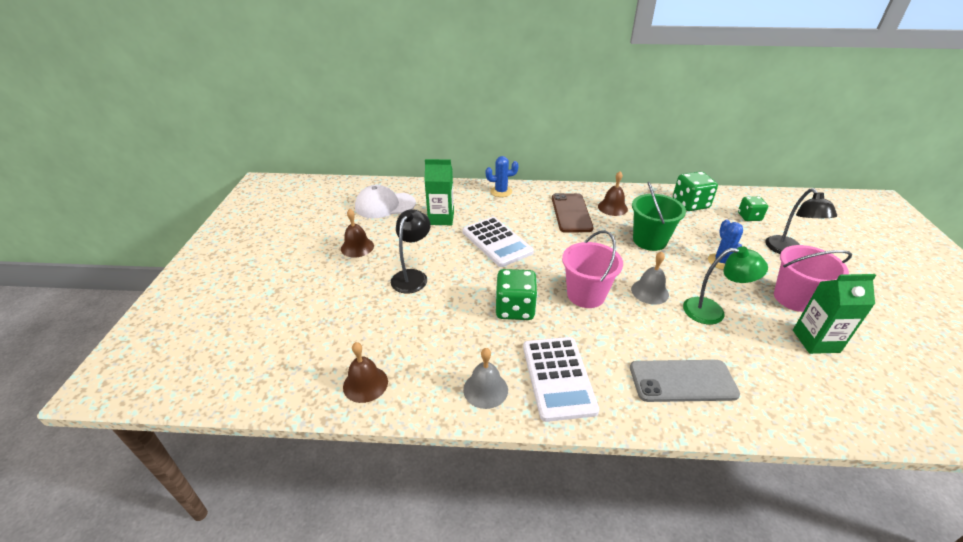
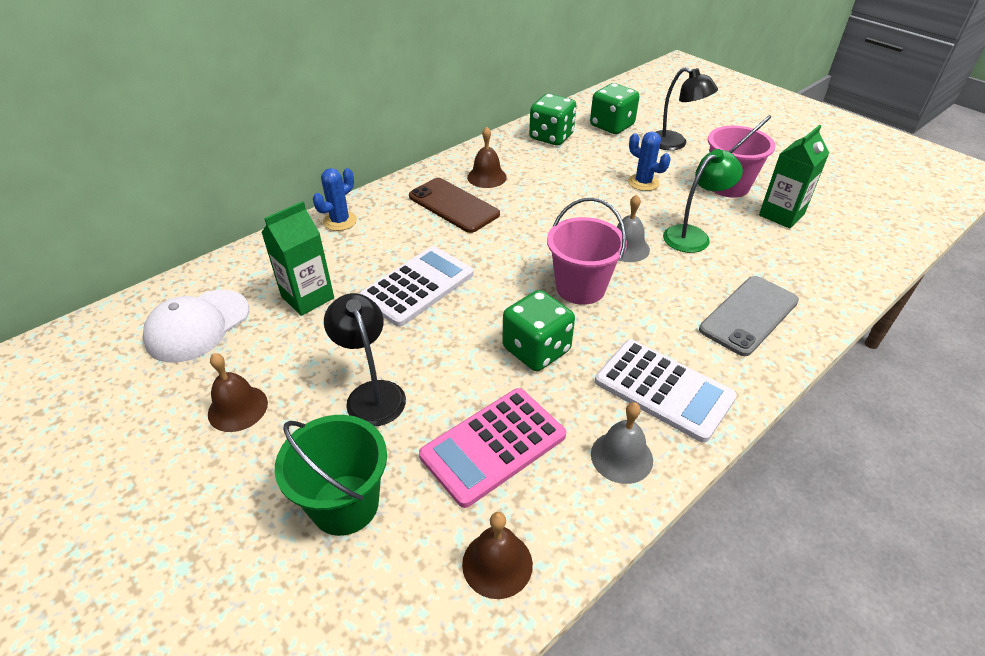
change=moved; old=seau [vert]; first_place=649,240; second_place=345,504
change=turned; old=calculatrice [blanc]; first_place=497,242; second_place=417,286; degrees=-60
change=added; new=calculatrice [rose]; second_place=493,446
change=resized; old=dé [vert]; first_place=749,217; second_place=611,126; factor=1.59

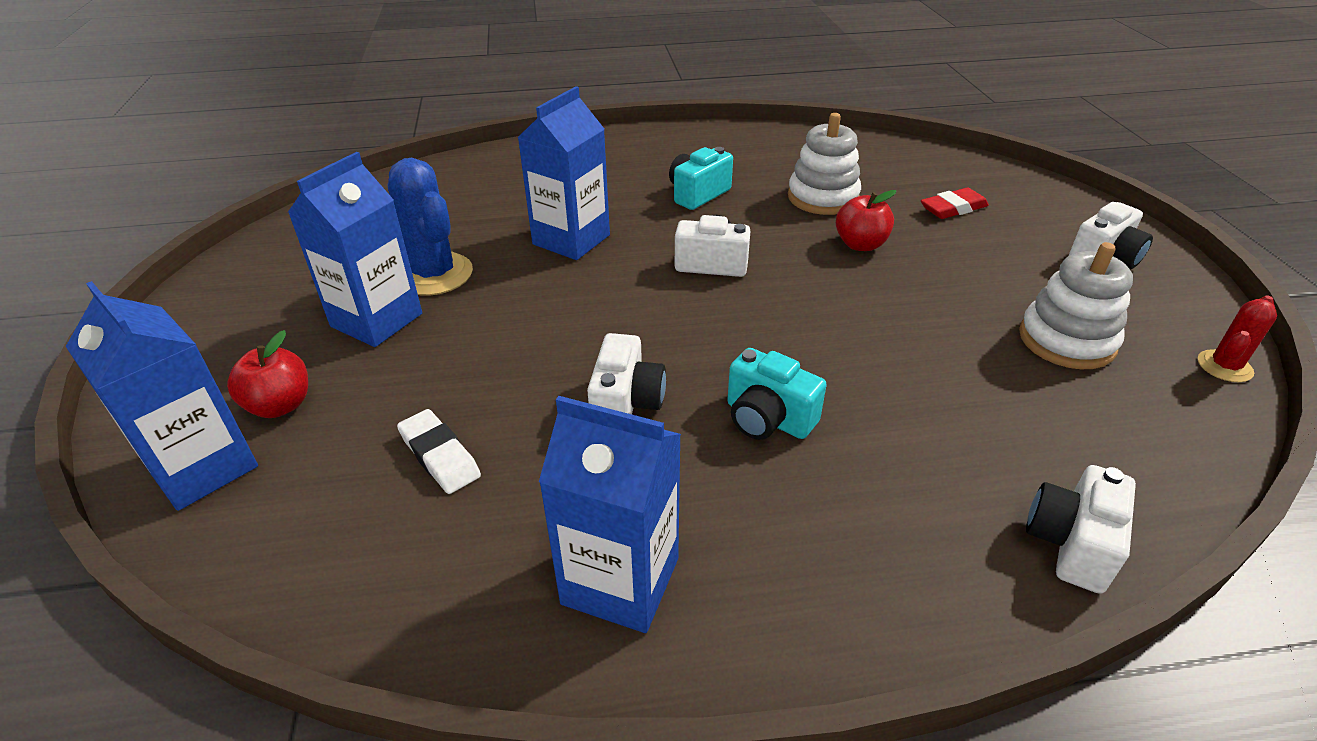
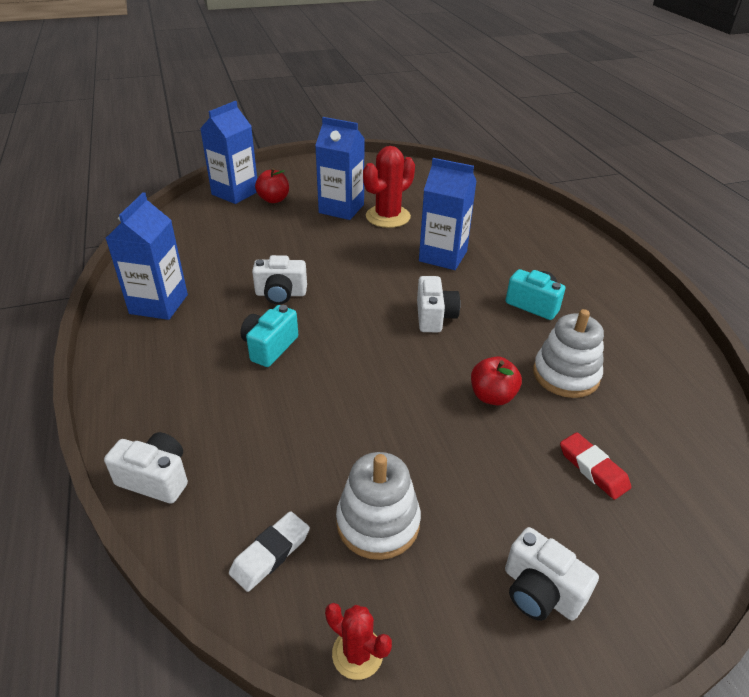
change=moved; old=gomme [blanc]; first_place=439,456; second_place=270,553
change=recoloured; old=cactus [bleu]; new=cactus [rouge]; first_place=434,274; second_place=388,217

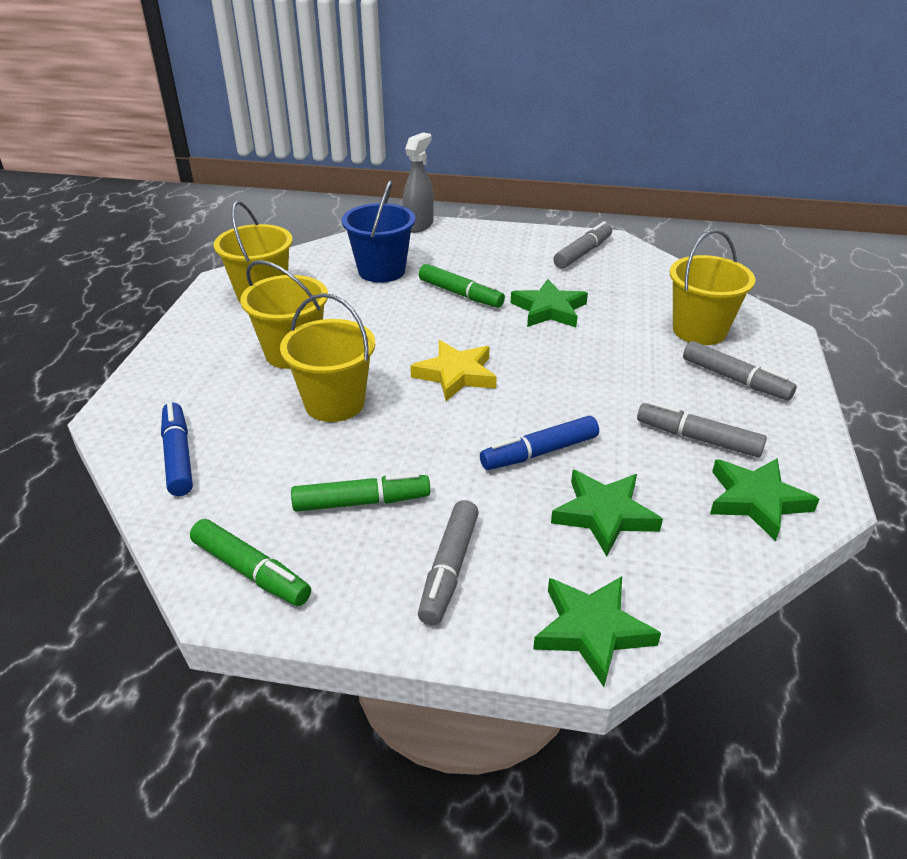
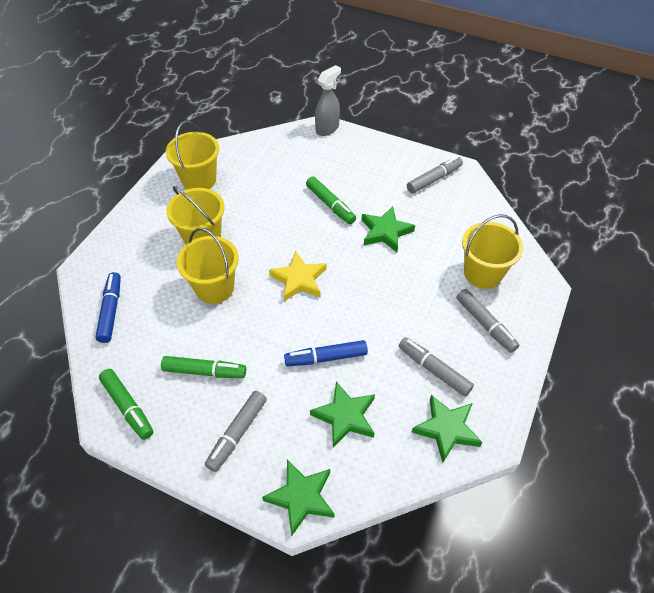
change=removed; old=seau [bleu]; first_place=381,271

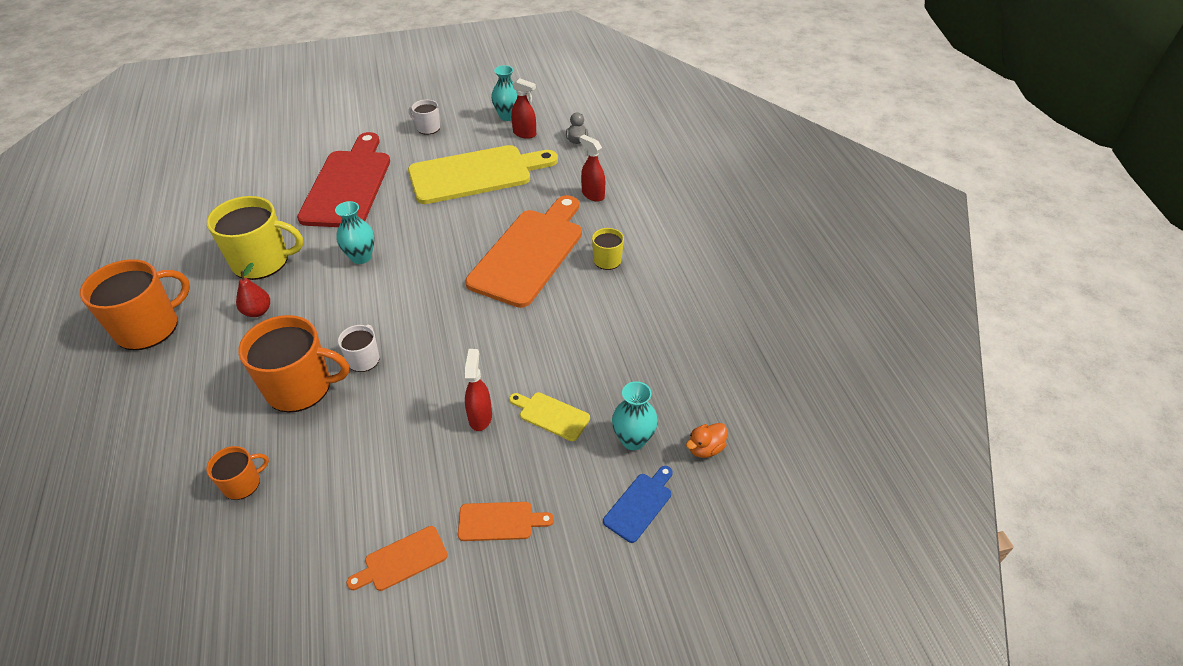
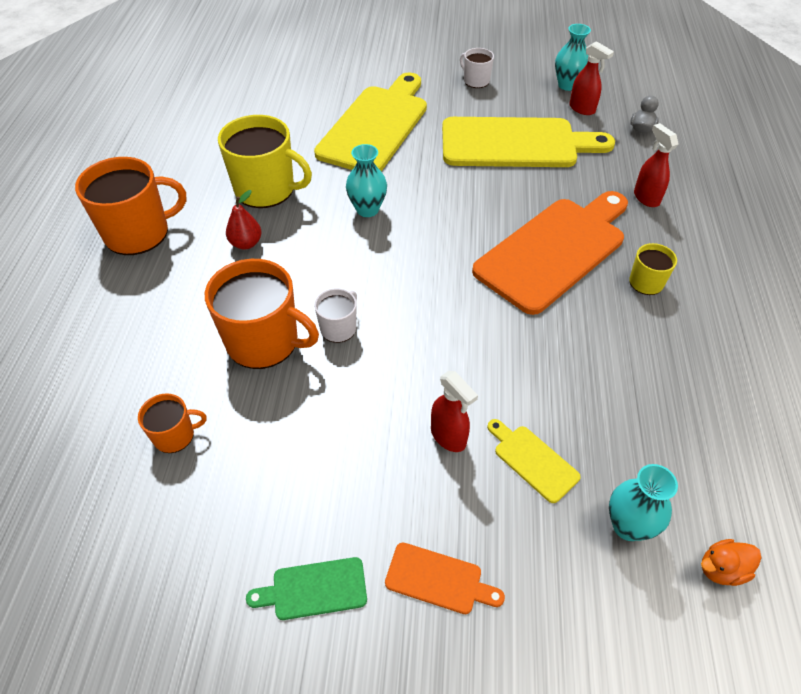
change=recoloured; old=planche à découper [orange]; new=planche à découper [vert]; first_place=402,560; second_place=314,589
change=recoloured; old=planche à découper [rouge]; new=planche à découper [jaune]; first_place=348,185; second_place=376,126
change=turned; old=vaporisateur [rouge]; first_place=480,417; second_place=448,437; degrees=120
change=removed; old=planche à découper [bleu]; first_place=640,504

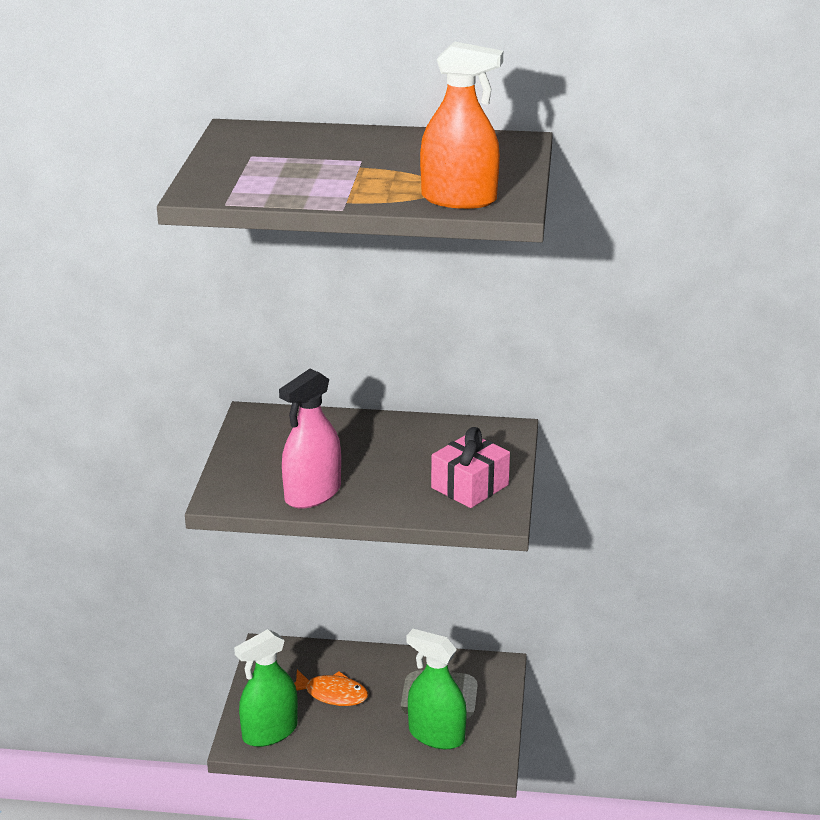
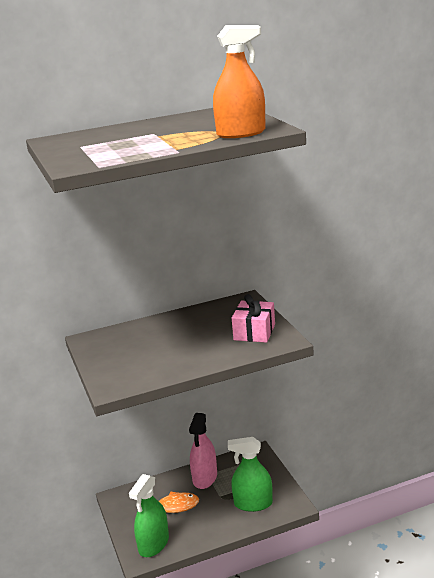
change=moved; old=vaporisateur [rose]; first_place=313,494; second_place=205,478

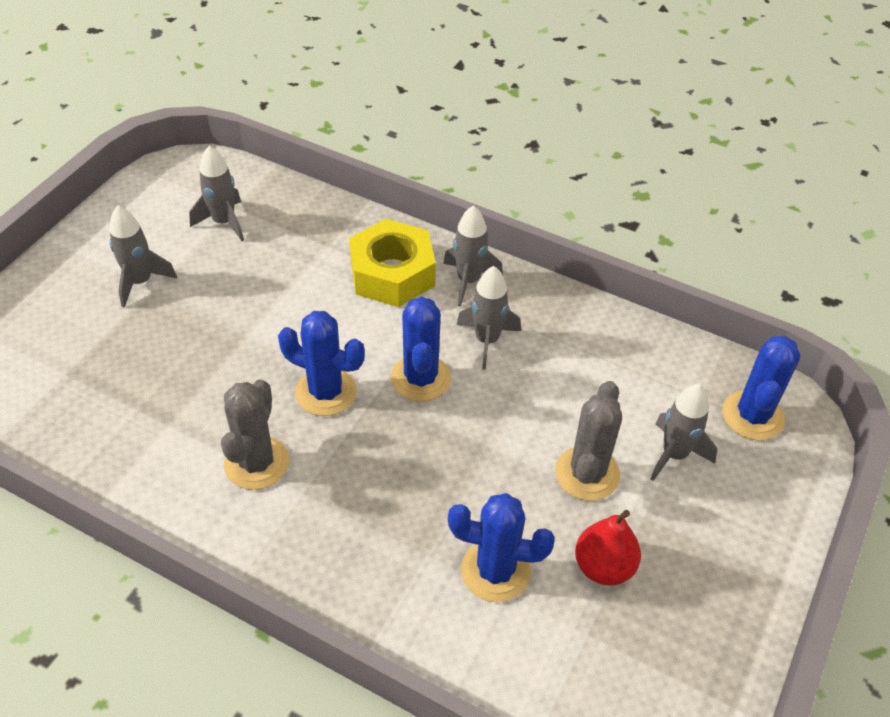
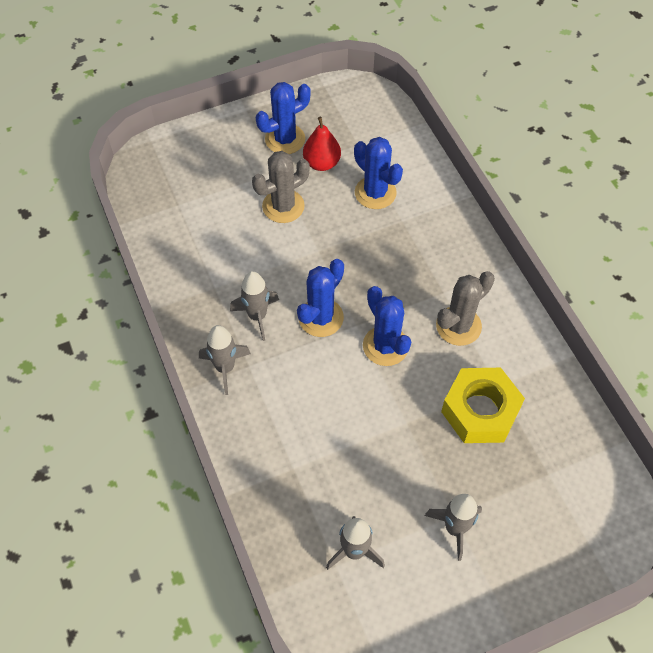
change=moved; old=cactus [bleu]; first_place=752,416; second_place=285,139
change=moved; old=écrou [jaune]; first_place=392,273; second_place=480,411
change=removed; old=fusée [gris]; first_place=674,454

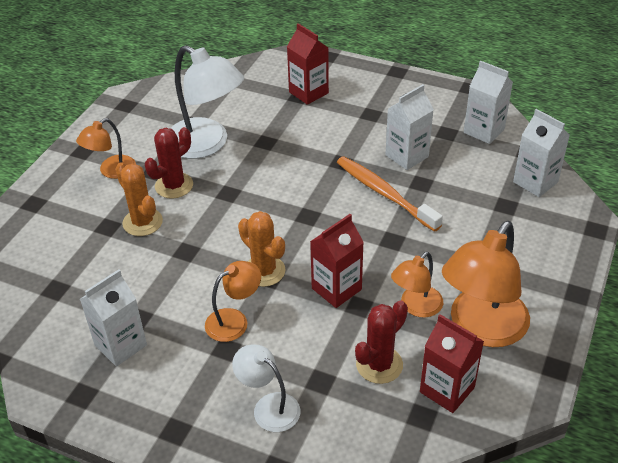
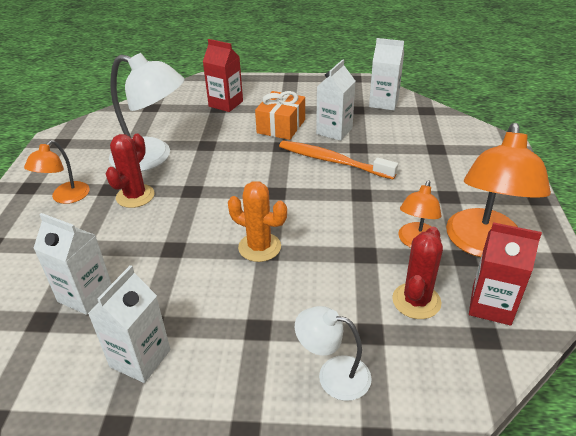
change=moved; old=brique de lait [blanc]; first_place=535,182; second_place=85,295
change=added; new=cadeau [orange]; second_place=281,126
change=removed; old=cactus [orange]; first_place=142,222
change=removed; old=lampe [orange]; first_place=234,320
change=removed; old=brique de lait [rouge]; first_place=336,289

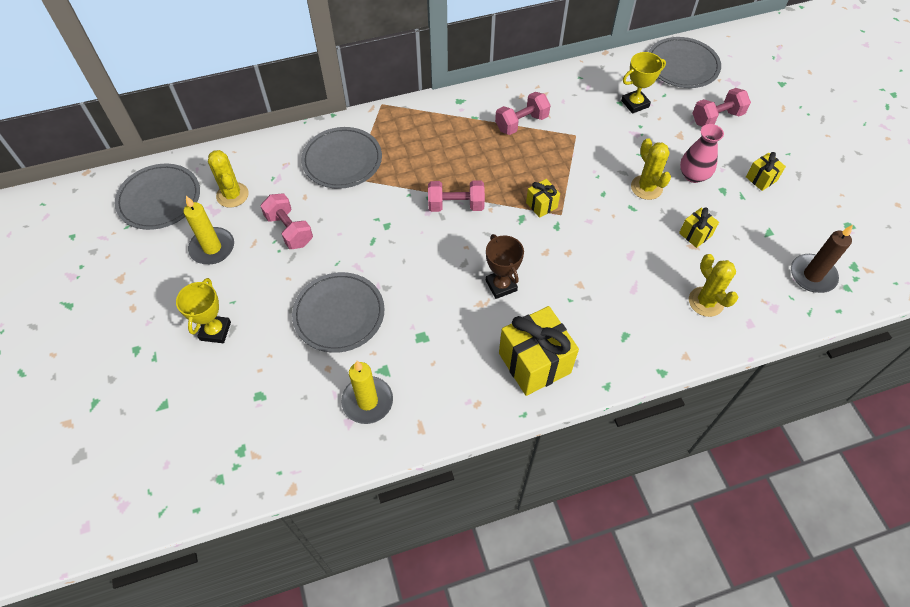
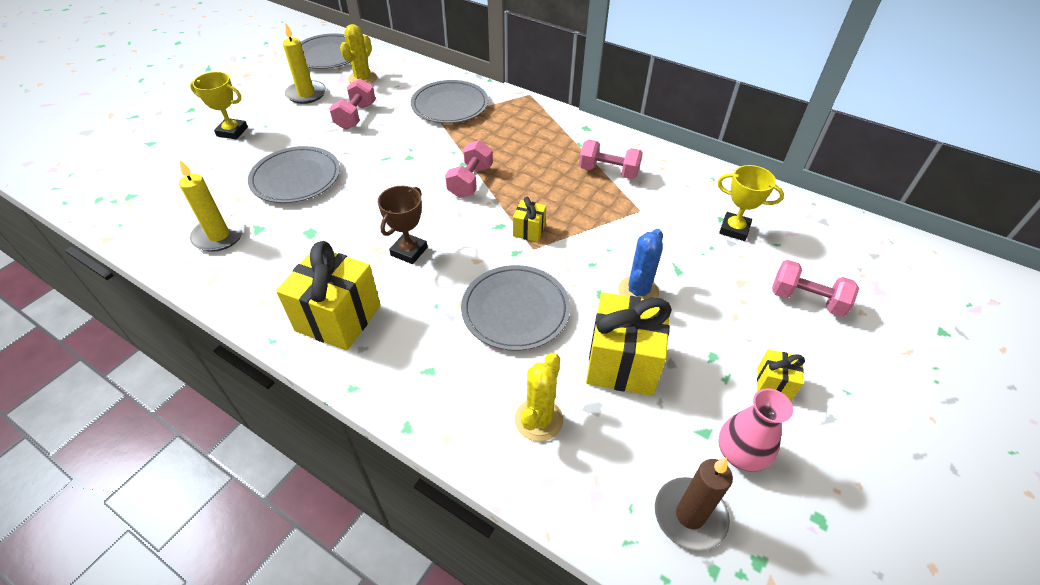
change=turned; old=trophée [jaune]; first_place=215,331; second_place=232,132; degrees=45
change=turned; old=haltère [rose]; first_place=456,205; second_place=470,181; degrees=60
change=moved; old=assiette [gris]; first_place=682,65; second_place=515,310
change=resized; old=cadeau [jaune]; first_place=695,234; second_place=622,363; factor=2.05
change=recoloured; old=cactus [jaune]; new=cactus [bleu]; first_place=646,187; second_place=638,291
change=moved; old=vase [rose]; first_place=693,175; second_place=740,454

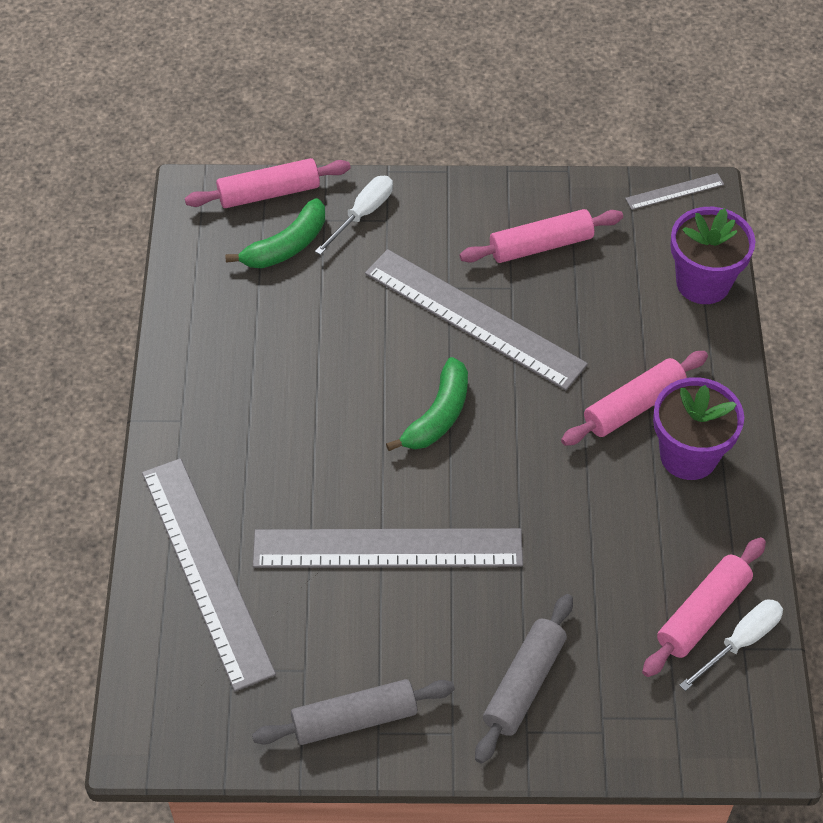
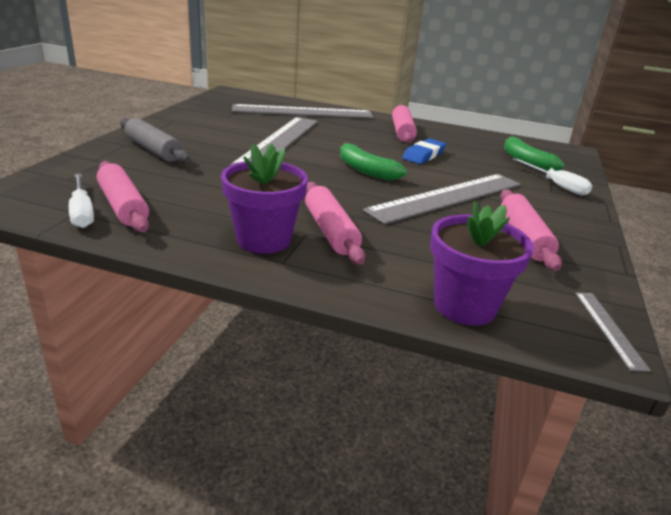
change=moved; old=rouleau à pâtisserie [rose]; first_place=269,193; second_place=402,132
change=added; new=gomme [bleu]; second_place=424,155
change=removed; old=rouleau à pâtisserie [gris]; first_place=354,719

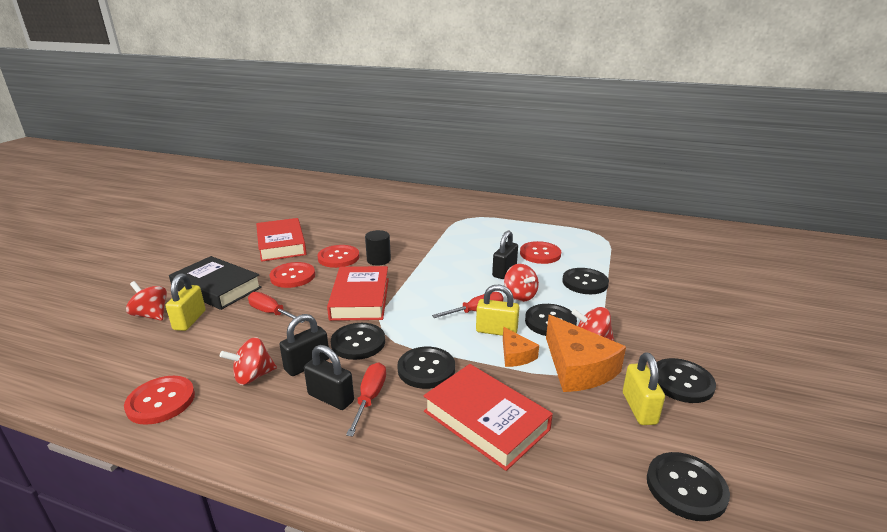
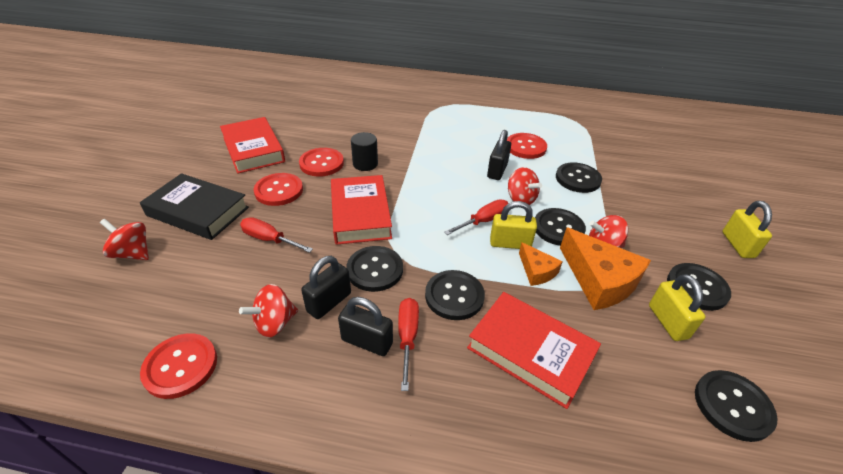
change=moved; old=cadenas [jaune]; first_place=190,320; second_place=738,245

